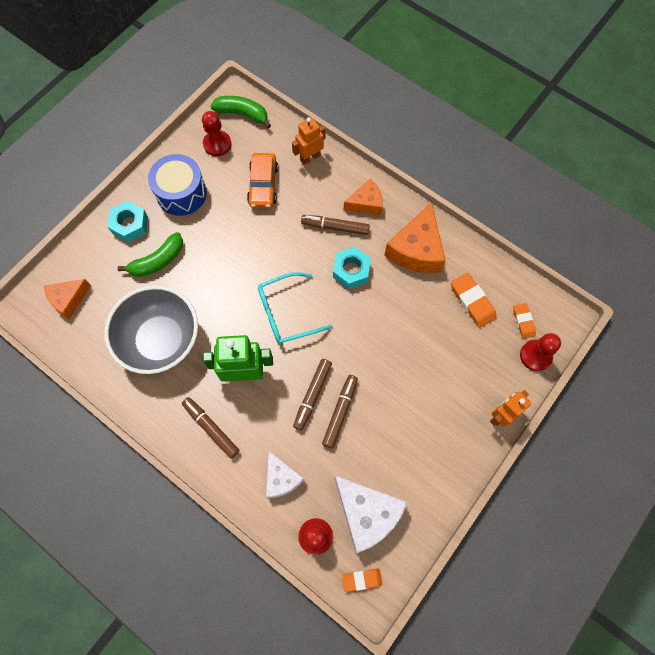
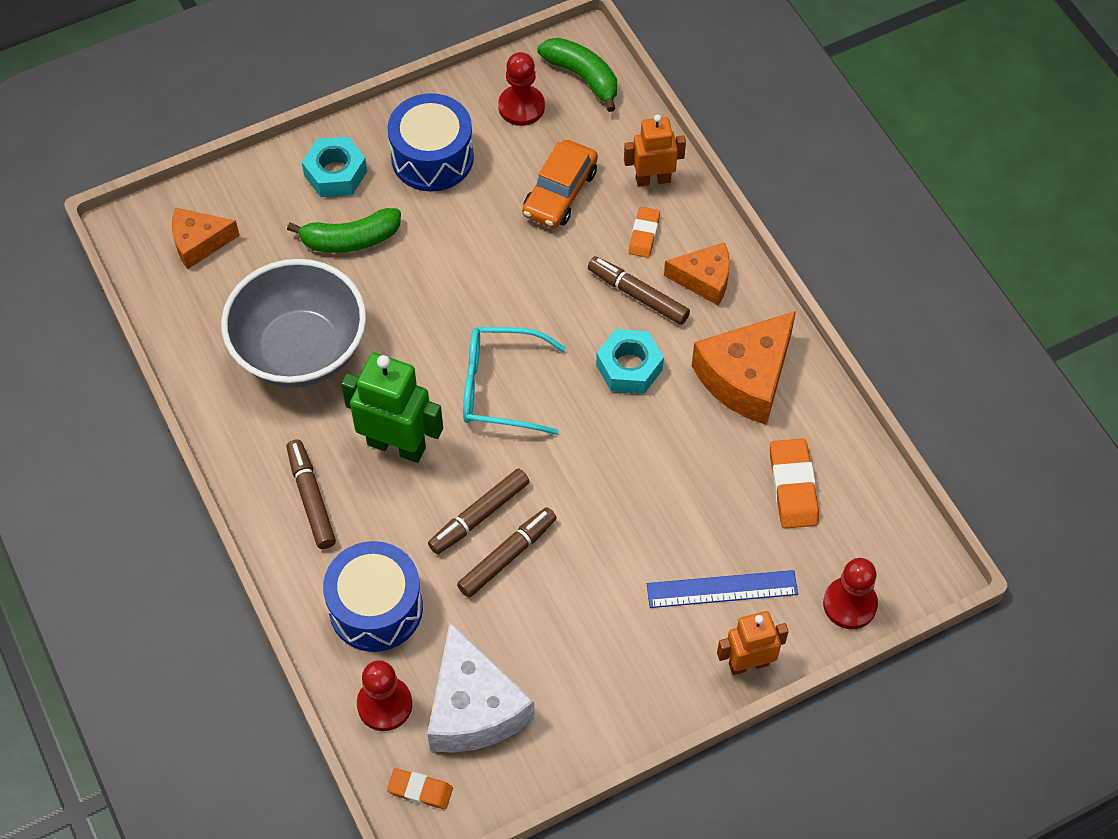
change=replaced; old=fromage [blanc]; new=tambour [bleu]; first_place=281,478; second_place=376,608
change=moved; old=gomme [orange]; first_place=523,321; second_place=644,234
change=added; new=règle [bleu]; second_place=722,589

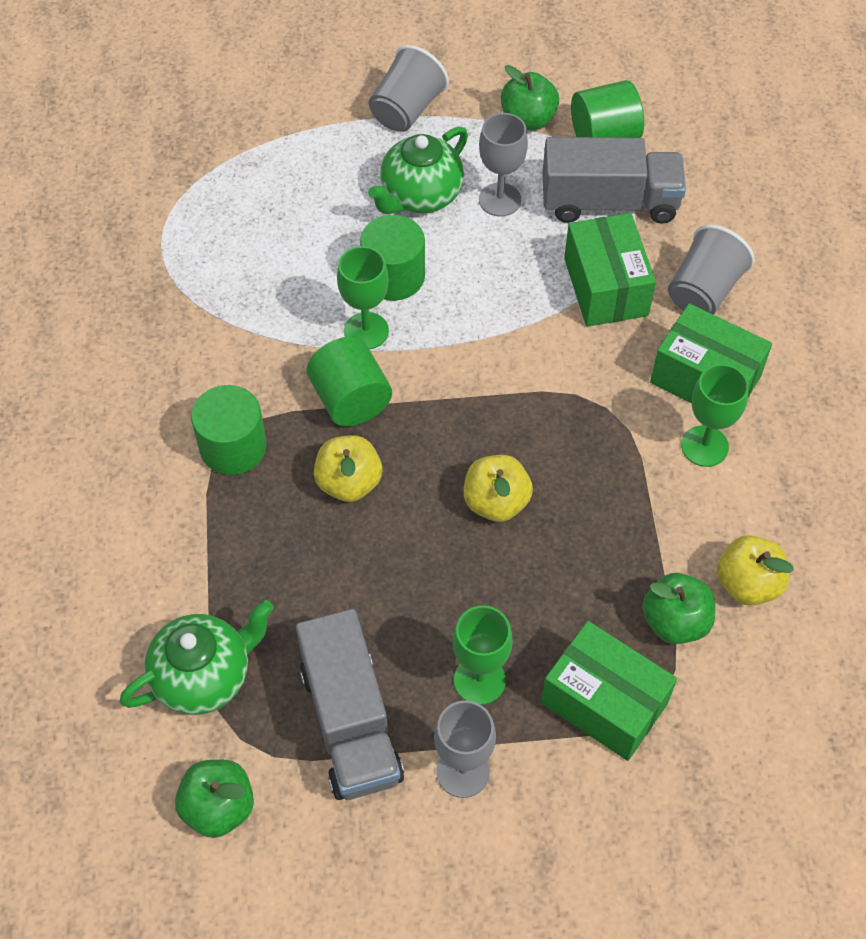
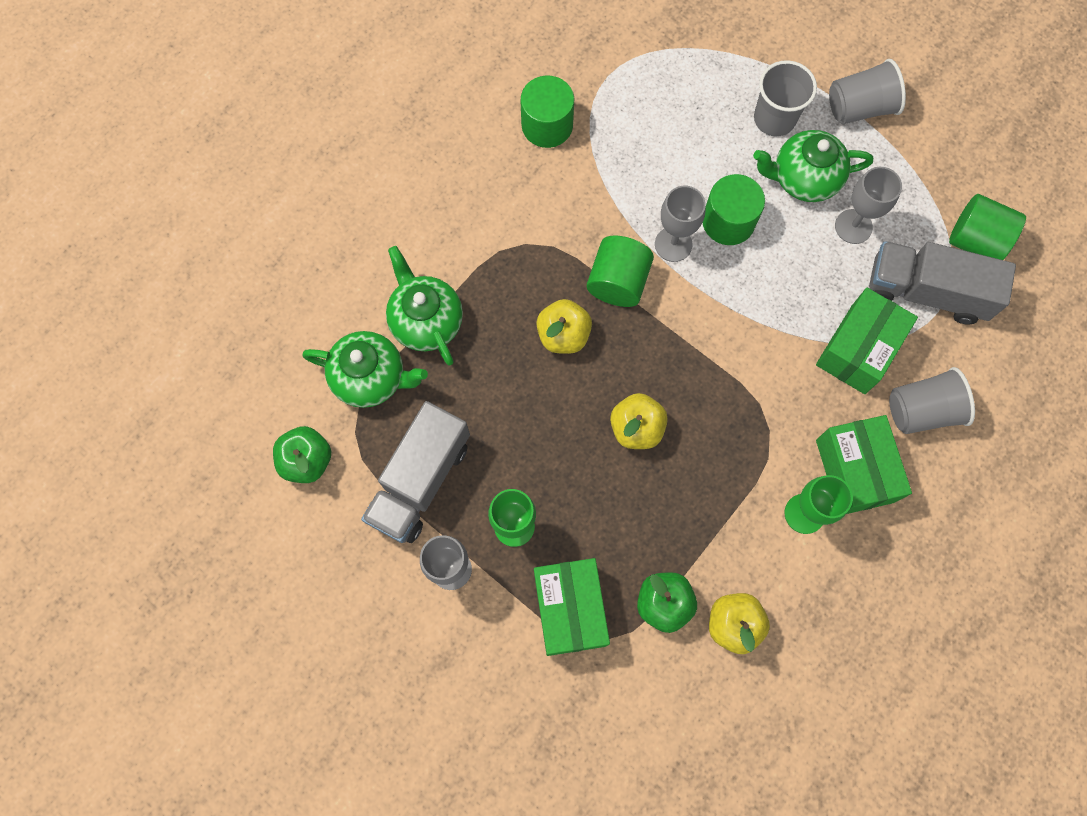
change=added; new=théière [vert]; second_place=426,321
change=moved; old=cylindre [vert]; first_place=233,446; second_place=547,125
change=recoloured; old=verre à pied [vert]; new=verre à pied [gris]; first_place=366,331; second_place=673,244
change=added; new=gobelet [gris]; second_place=774,119
change=turned; old=camion [gris]; first_place=609,202; second_place=926,292; degrees=150
change=removed; old=pomme [vert]; first_place=528,120

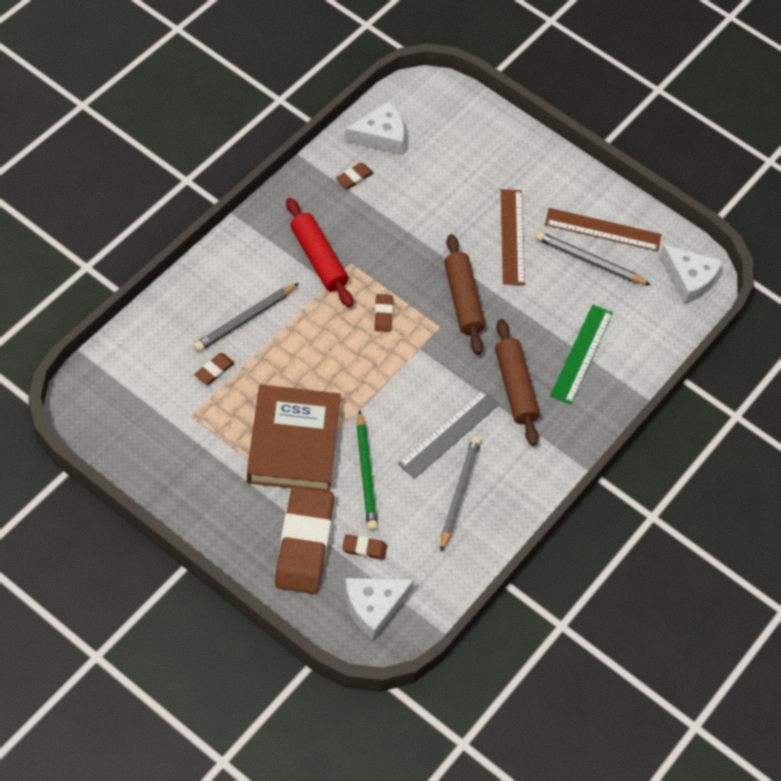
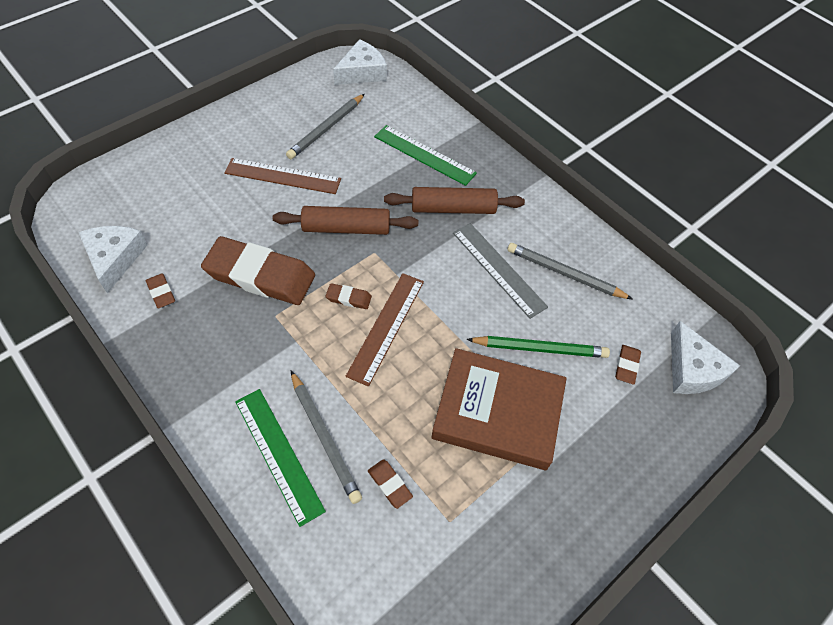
change=moved; old=gomme [marron]; first_place=304,543; second_place=260,275
change=added; new=règle [vert]; second_place=278,454
change=moved; old=règle [marron]; first_place=603,230; second_place=386,327
change=removed; old=rouleau à pâtisserie [rouge]; first_place=318,259

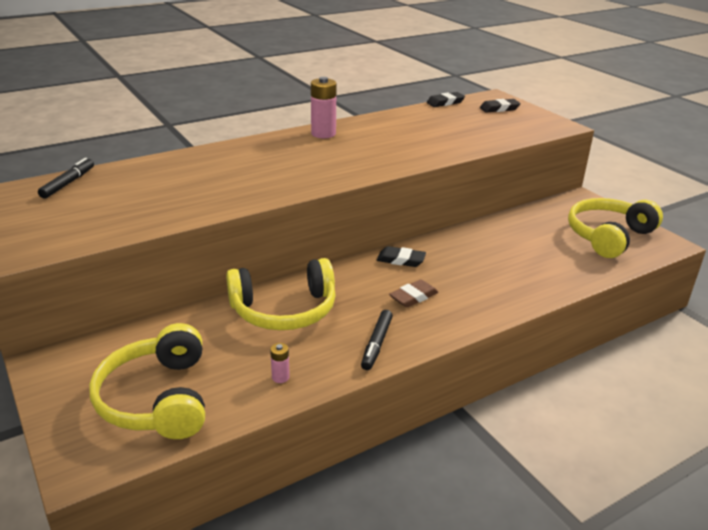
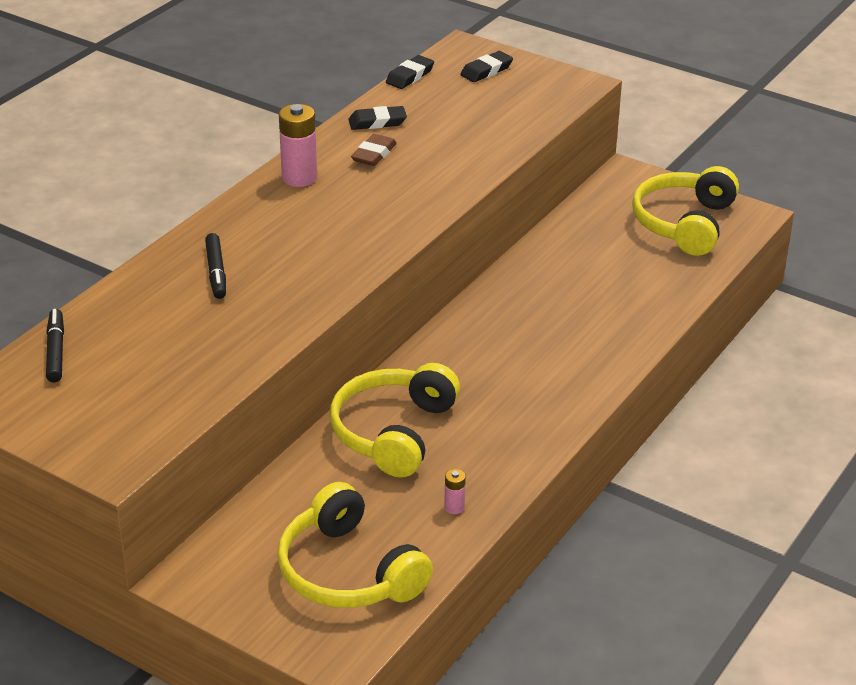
change=moved; old=feutre [noir]; first_place=376,344; second_place=216,272
change=turned; old=casque audio [jaune]; first_place=284,310; second_place=393,432; degrees=150
change=moved; old=gomme [noir]; first_place=401,260; second_place=377,122
change=moved; old=gomme [marron]; first_place=413,297; second_place=374,154

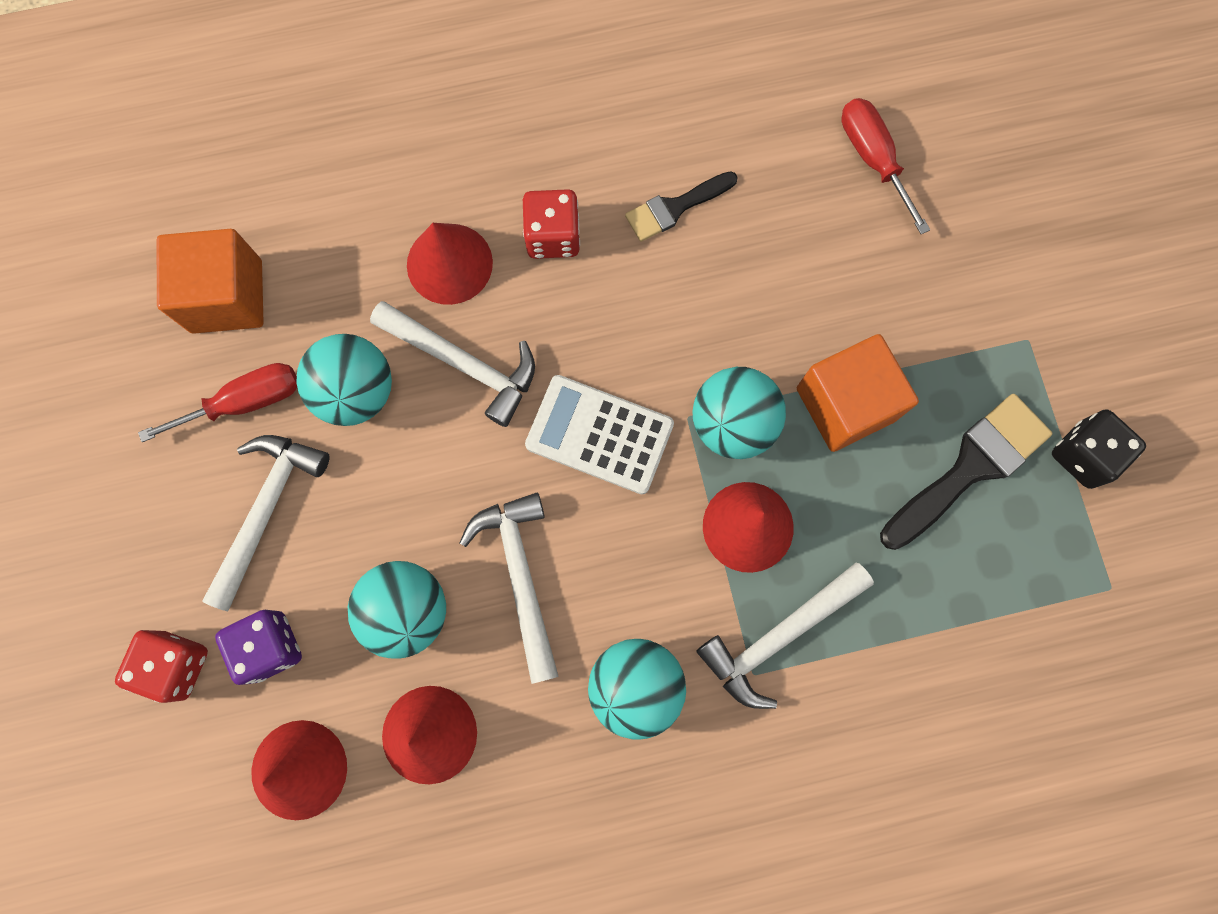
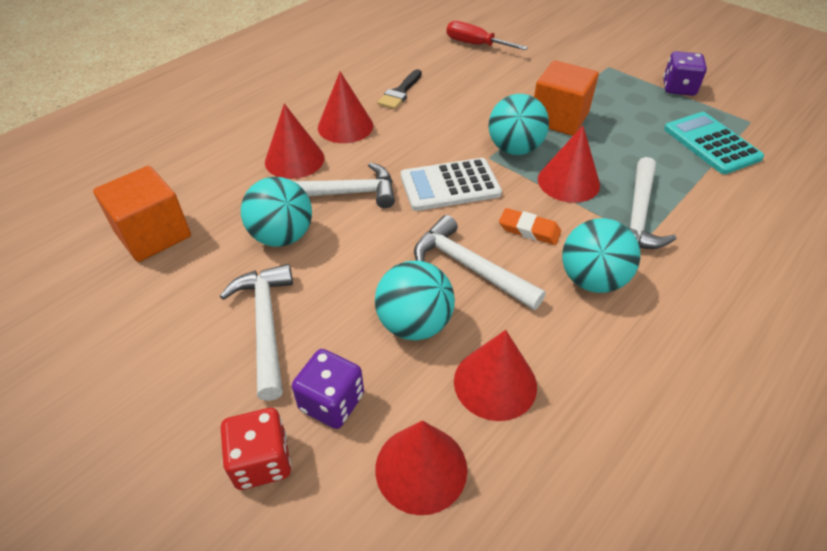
change=replaced; old=dé [rouge]; new=cône [rouge]; first_place=553,236; second_place=345,126
change=added; new=gomme [orange]; second_place=529,230
change=recoloured; old=dé [noir]; new=dé [violet]; first_place=1083,455; second_place=678,88
change=added; new=calculatrice [turquoise]; second_place=711,143
change=removed; old=tournevis [rouge]; first_place=245,402
change=removed; old=pinceau [noir]; first_place=970,467

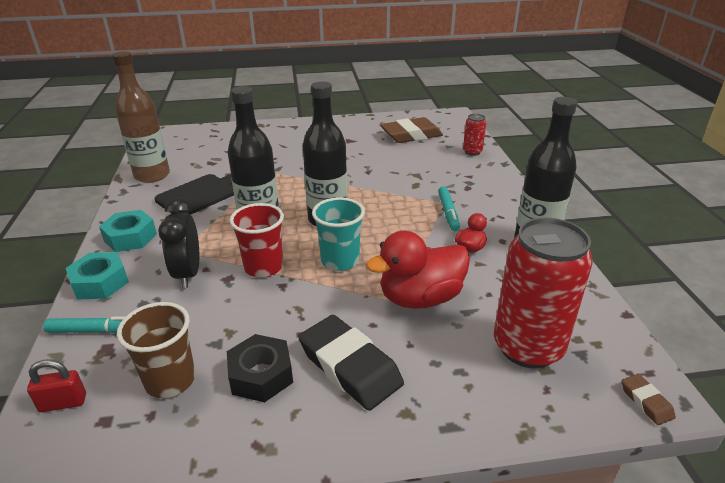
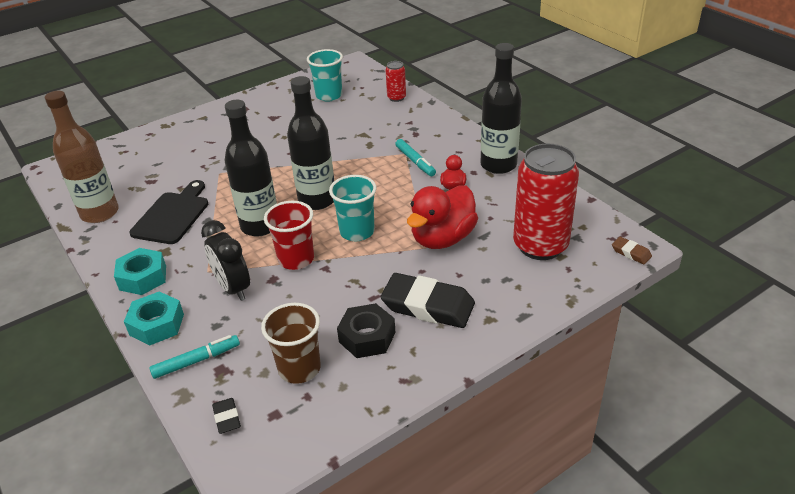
change=replaced; old=cadenas [rouge]; new=gomme [noir]; first_place=63,403; second_place=227,418
change=replaced; old=gomme [marron]; new=gobelet [turquoise]; first_place=411,135; second_place=329,95

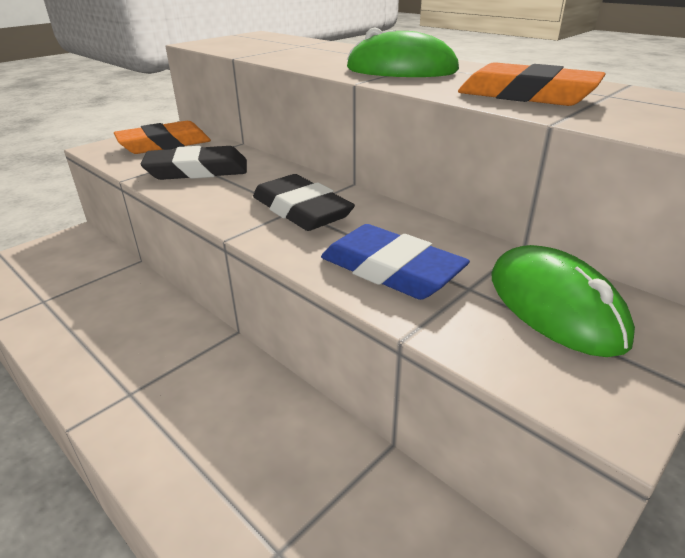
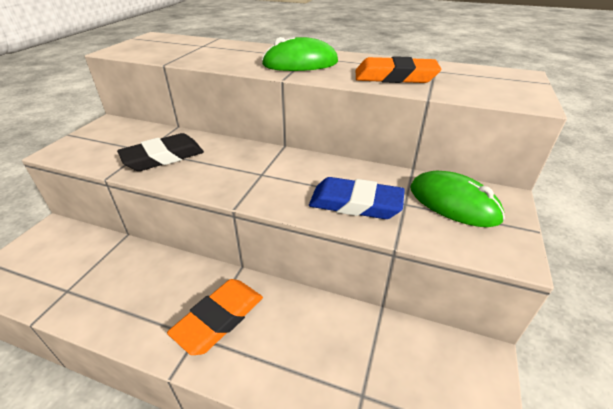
change=moved; old=gomme [orange]; first_place=164,144; second_place=219,318
change=removed; old=gomme [noir]; first_place=301,210

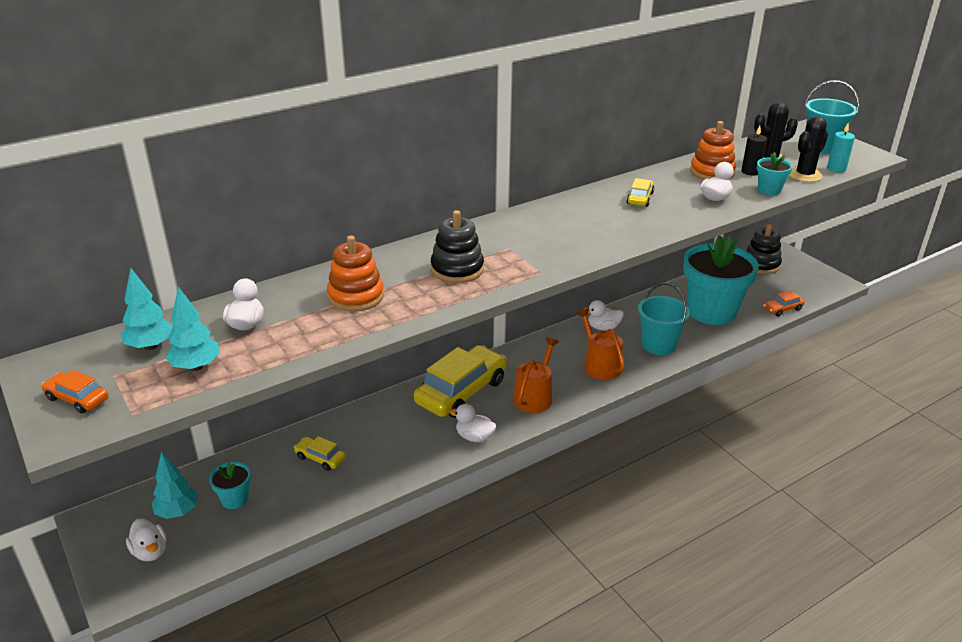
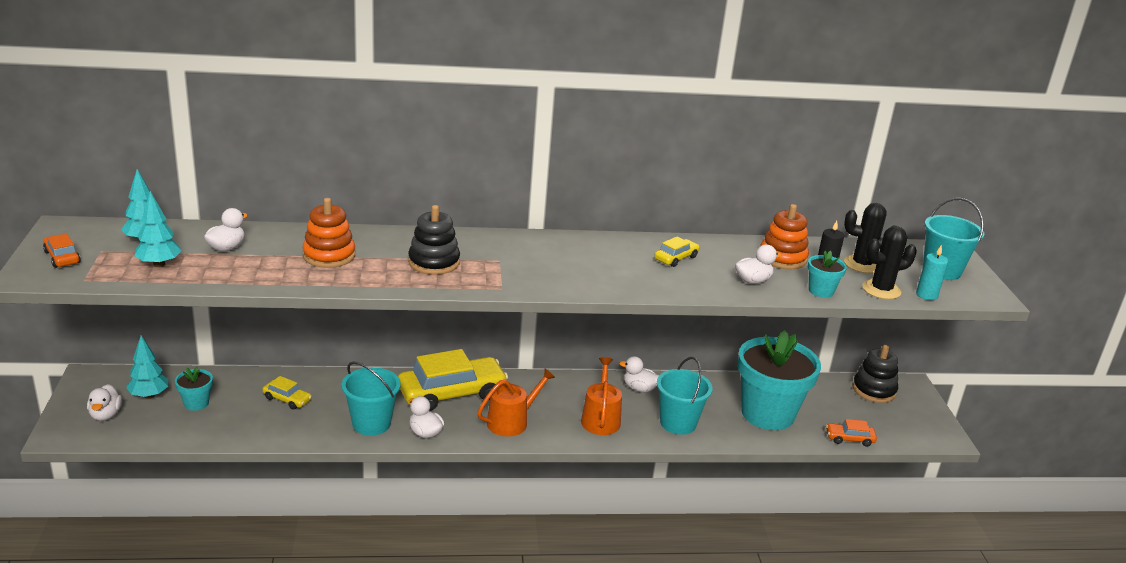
change=turned; old=voiture [jaune]; first_place=320,458; second_place=287,399; degrees=150
change=added; new=seau [turquoise]; second_place=371,423

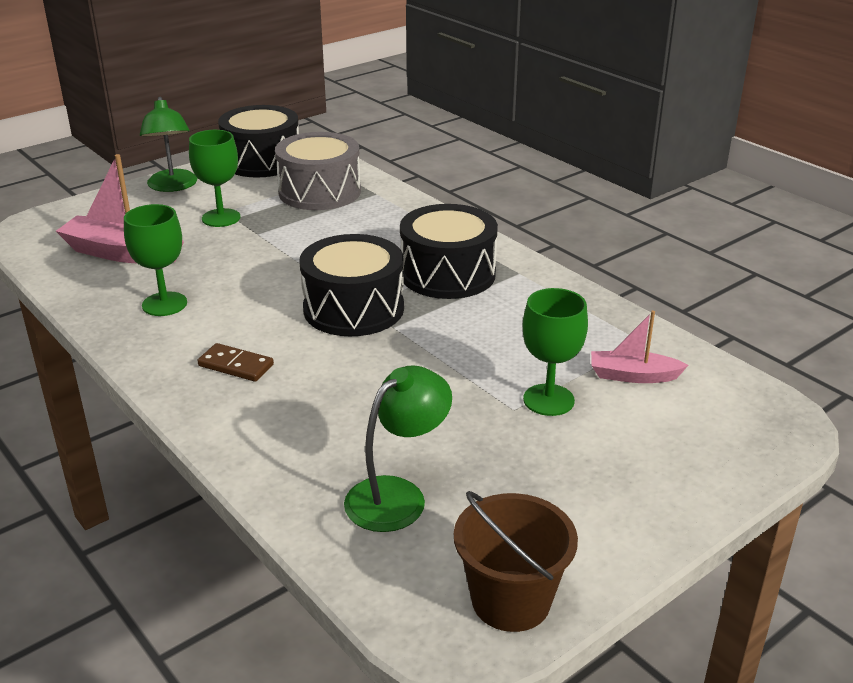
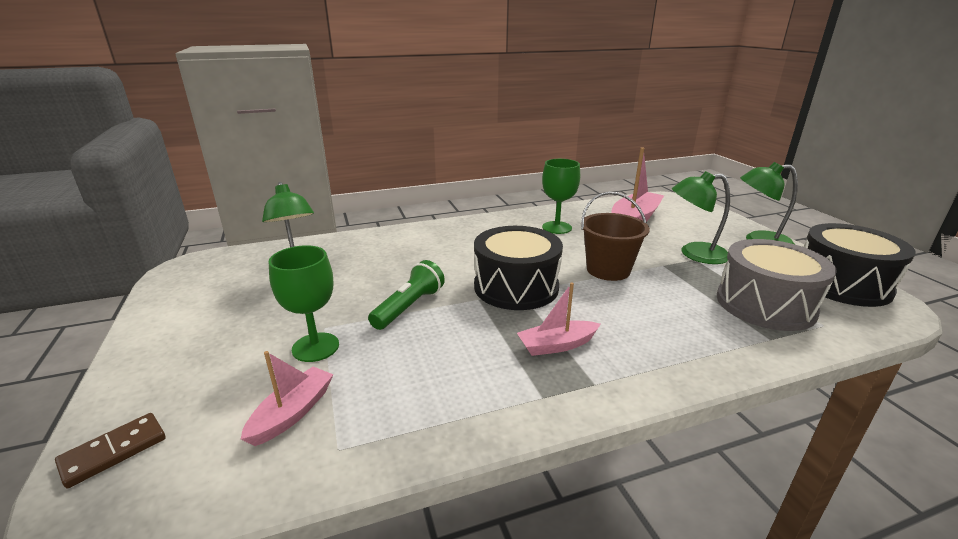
change=moved; old=domino [marron]; first_place=236,365; second_place=114,451
change=added; new=lampe de poche [vert]; second_place=409,307
change=replaced; old=tambour [noir]; new=bateau [rose]; first_place=448,274; second_place=557,345
change=moved; old=seau [marron]; first_place=511,600; second_place=608,270
change=replaced; old=verre à pied [vert]; new=lampe [vert]; first_place=221,218; second_place=694,254

